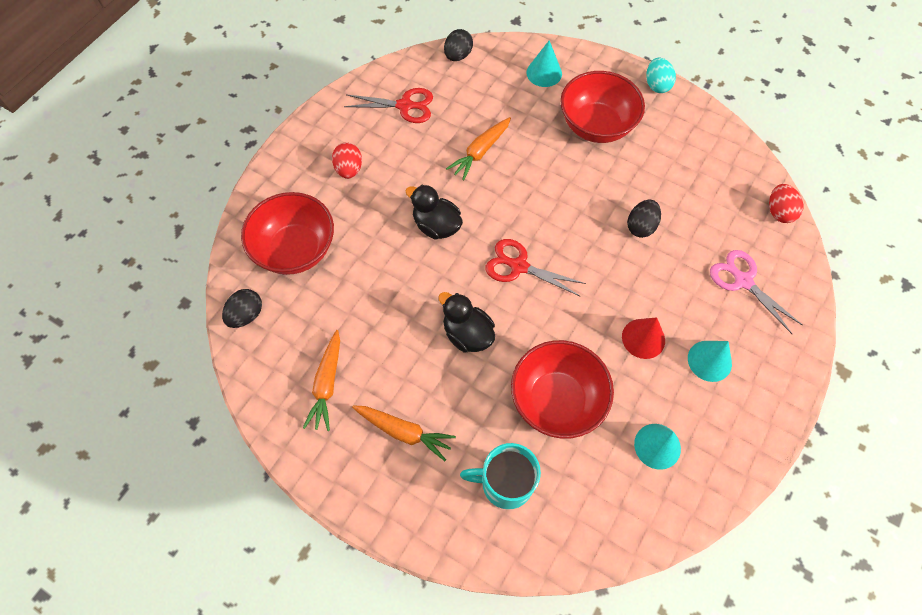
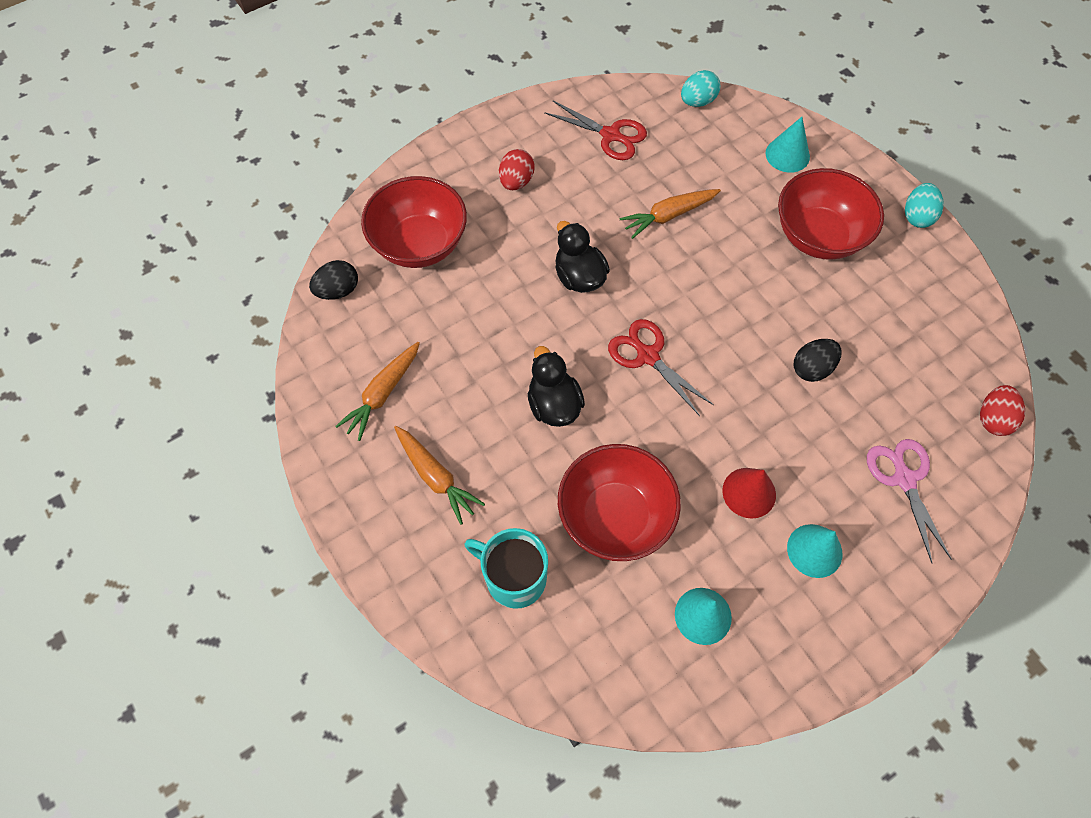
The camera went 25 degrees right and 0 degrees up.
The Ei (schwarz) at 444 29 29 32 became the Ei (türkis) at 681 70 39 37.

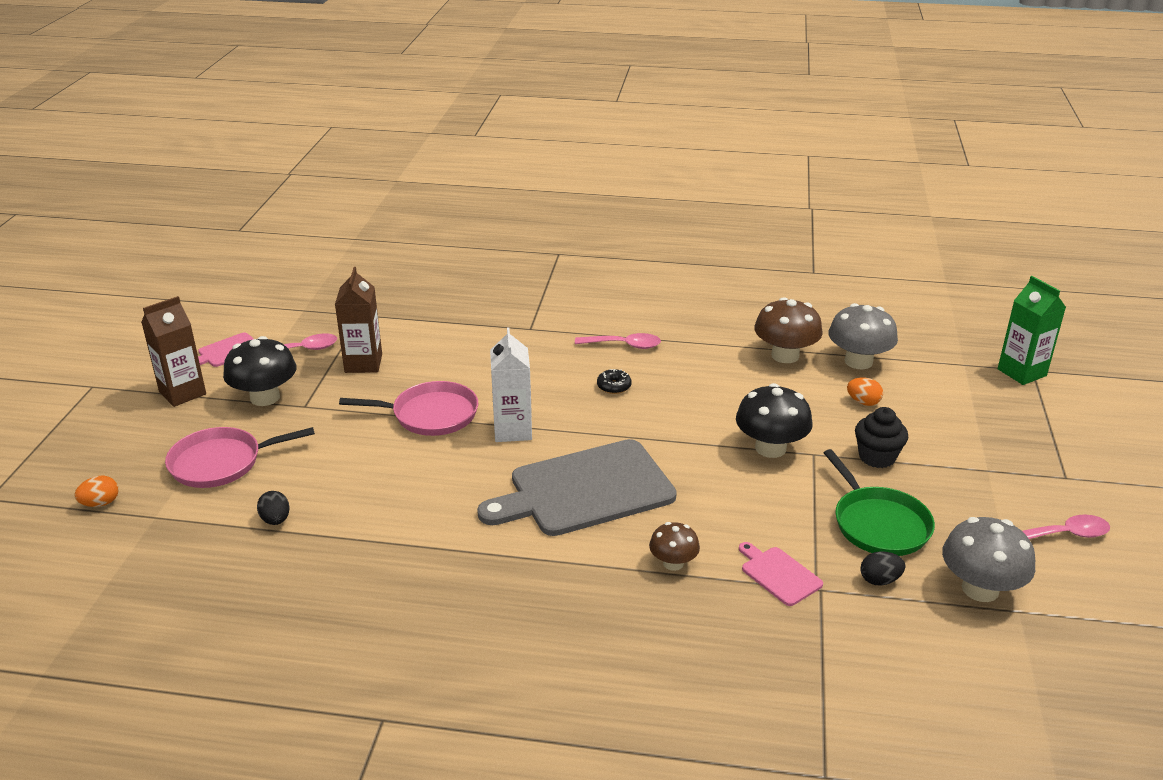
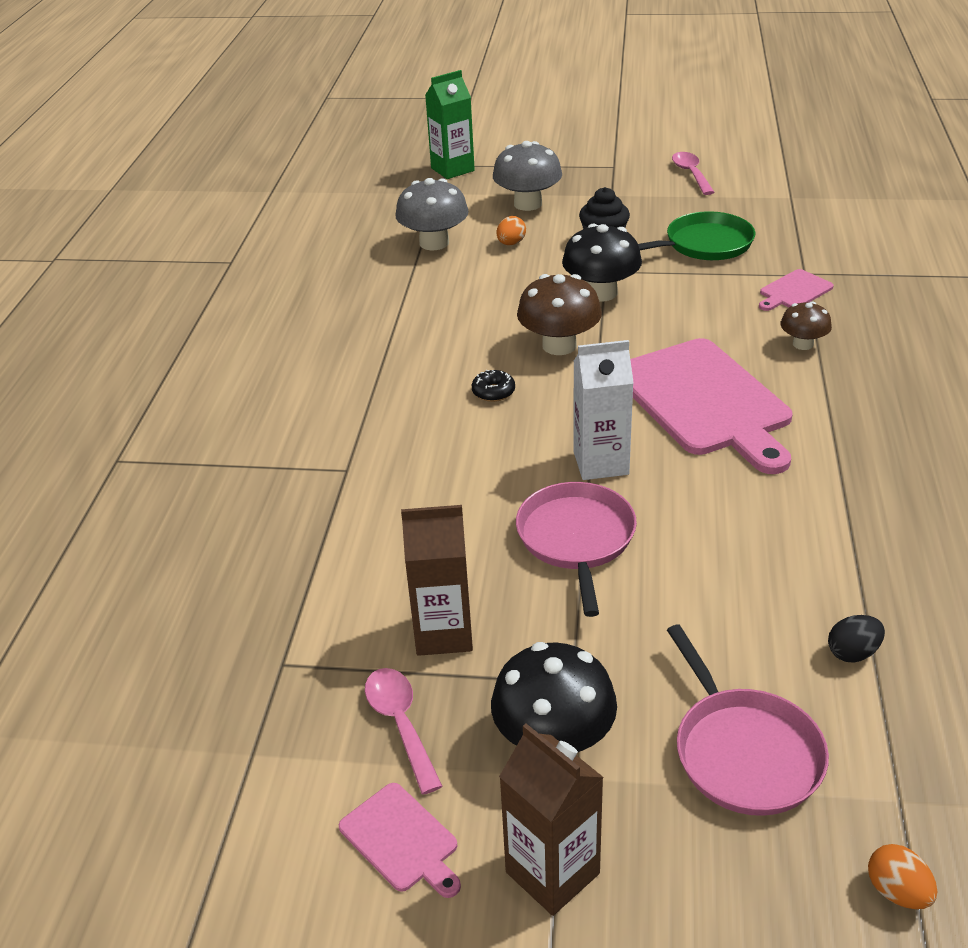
The camera went 90 degrees left and 5 degrees up.
The Pilz (grau) moved from 942 517 93 85 to 493 141 69 70.
The Pilz (braun) moved from 754 297 69 66 to 517 274 85 81.
The Schneidebrett (grau) at 477 439 200 97 became the Schneidebrett (rosa) at 630 338 163 136.
The Löffel (rosa) at 575 333 86 16 disappeared.
The Ei (schwarz) at 860 552 45 34 disappeared.

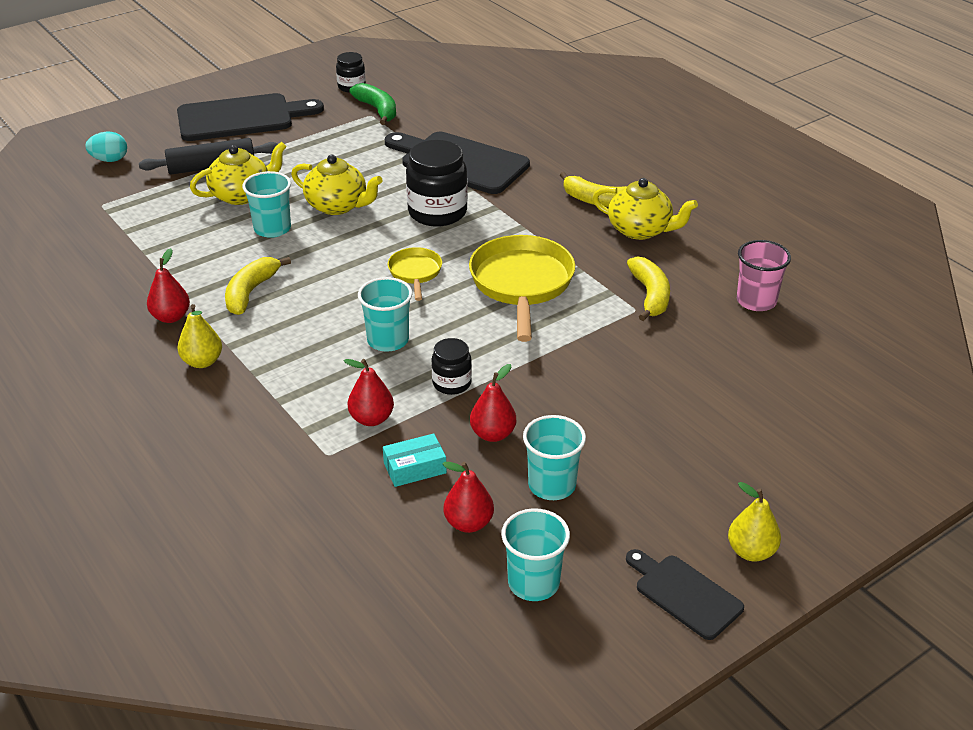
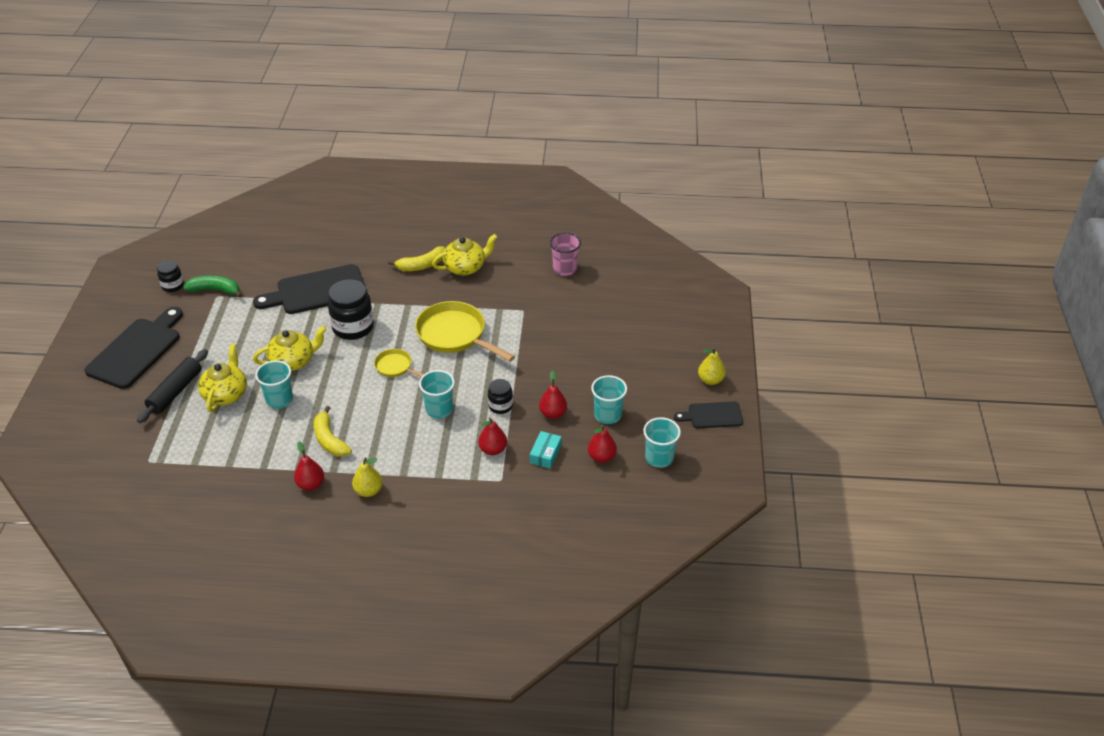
The camera went 50 degrees left and 5 degrees up.
The Ei (türkis) at 85 132 42 30 disappeared.
The Banane (gelb) at 627 257 43 64 disappeared.

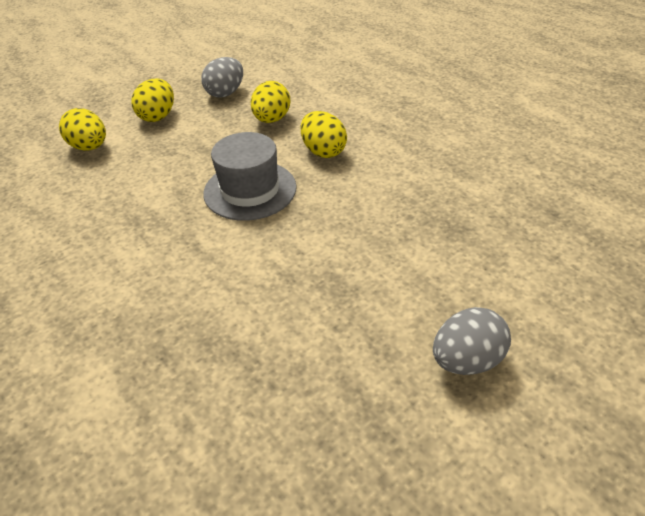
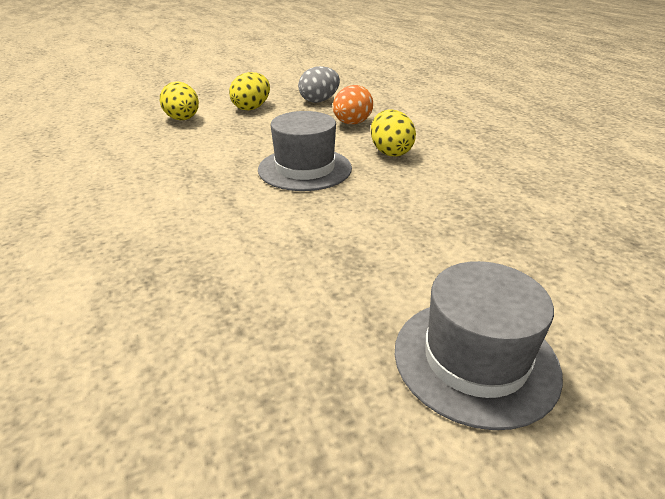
The camera went 15 degrees right and 10 degrees down.
The Ei (gelb) at 251 81 39 42 became the Ei (orange) at 333 85 40 39.
The Ei (grau) at 433 307 78 68 was replaced by the Hut (grau) at 395 261 168 169.

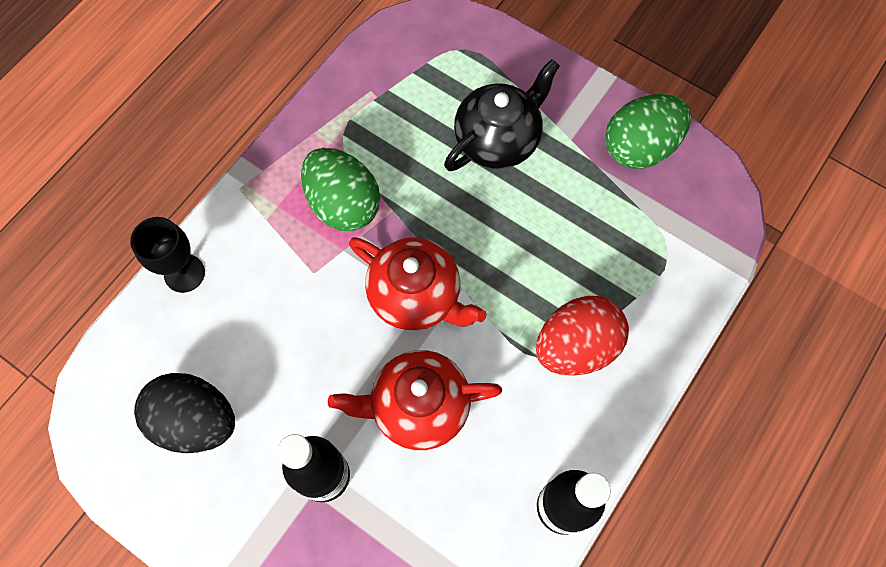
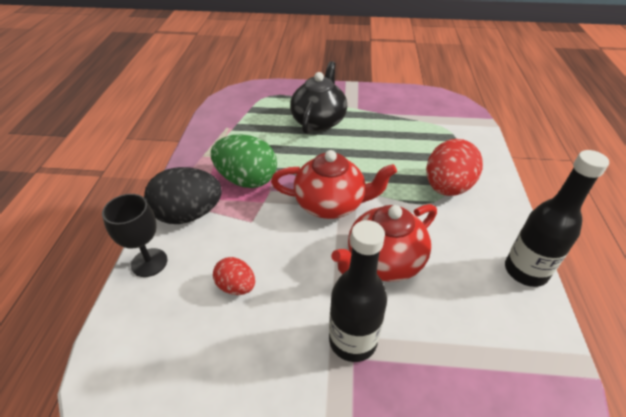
The camera went 30 degrees left and 25 degrees down.
The Ei (schwarz) moved from 134 373 101 80 to 144 167 78 57.
The Ei (rot) at 213 257 42 38 appeared.
The Ei (grün) at 605 94 86 75 disappeared.

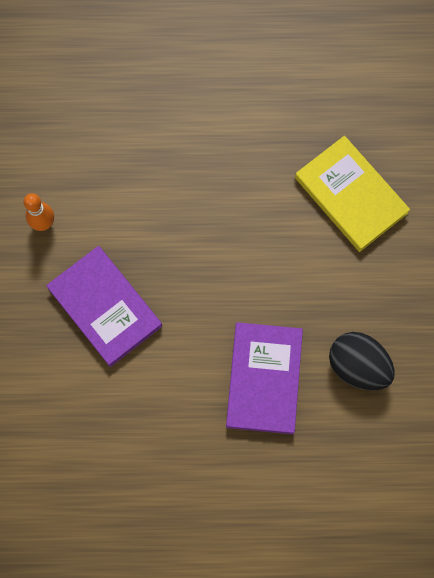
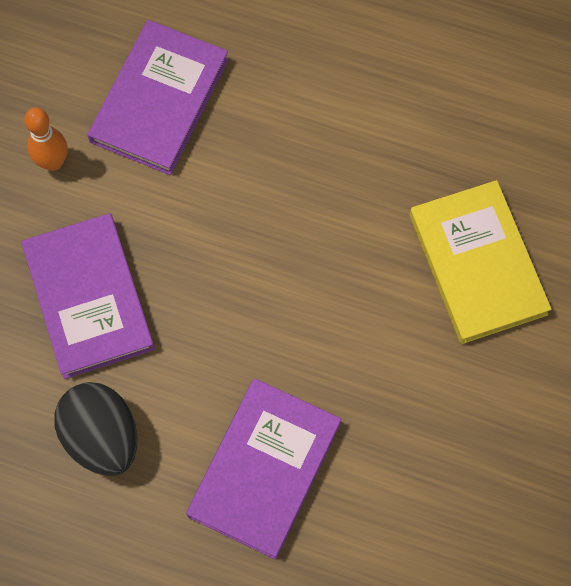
The camera went 20 degrees right and 5 degrees down.
The Ei (schwarz) moved from 329 332 66 59 to 54 382 83 94.
The Buch (lila) at 87 20 142 155 appeared.

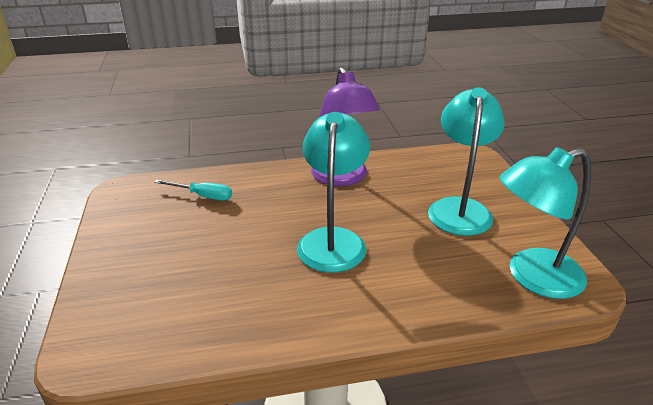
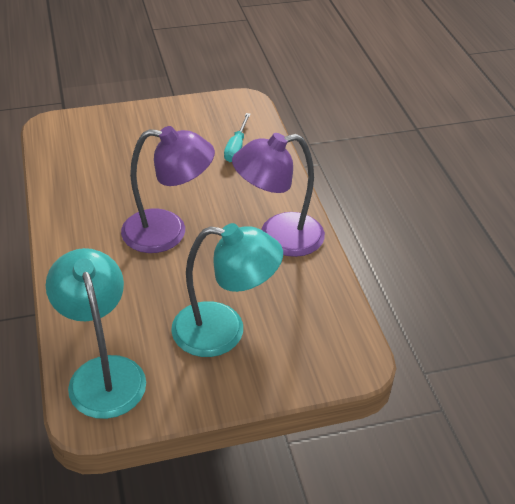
The camera went 85 degrees right and 10 degrees up.
The Lampe (türkis) at 297 112 73 161 became the Lampe (lila) at 121 126 94 127.

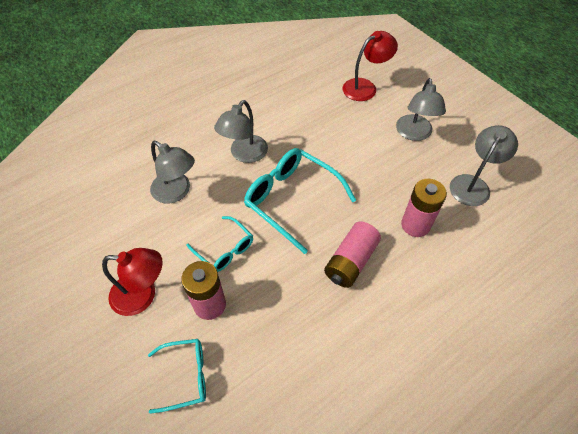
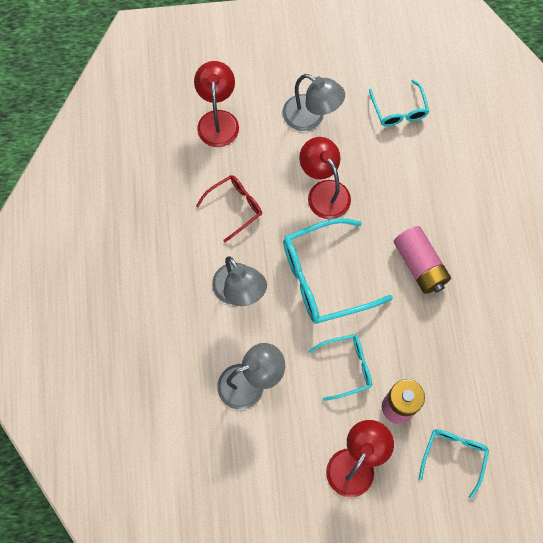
The camera went 60 degrees left and 15 degrees up.
The Brille (rot) at 196 175 66 67 appeared.
The Lampe (rot) at 299 137 52 82 appeared.
The Lampe (grau) at 450 125 68 81 was replaced by the Brille (türkis) at 369 80 60 47.
The Batterie (rosa) at 401 179 46 58 disappeared.

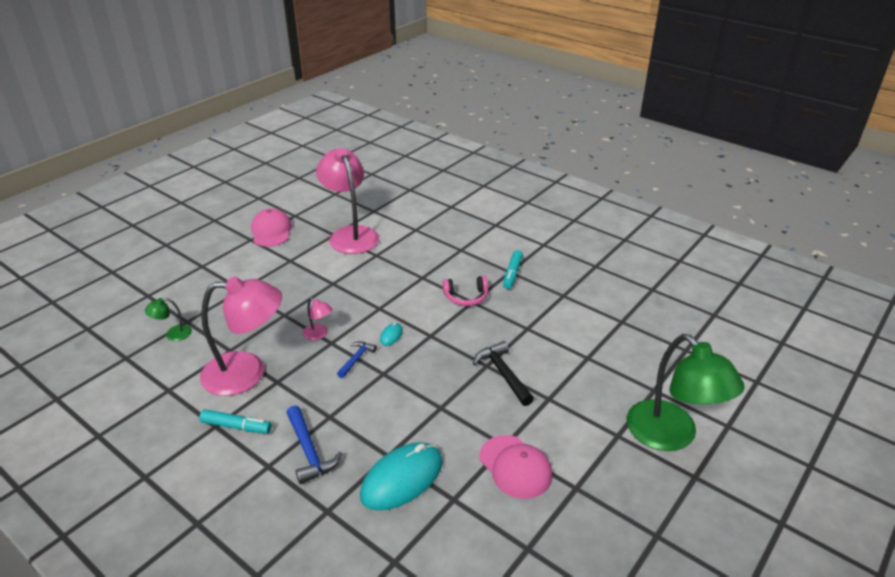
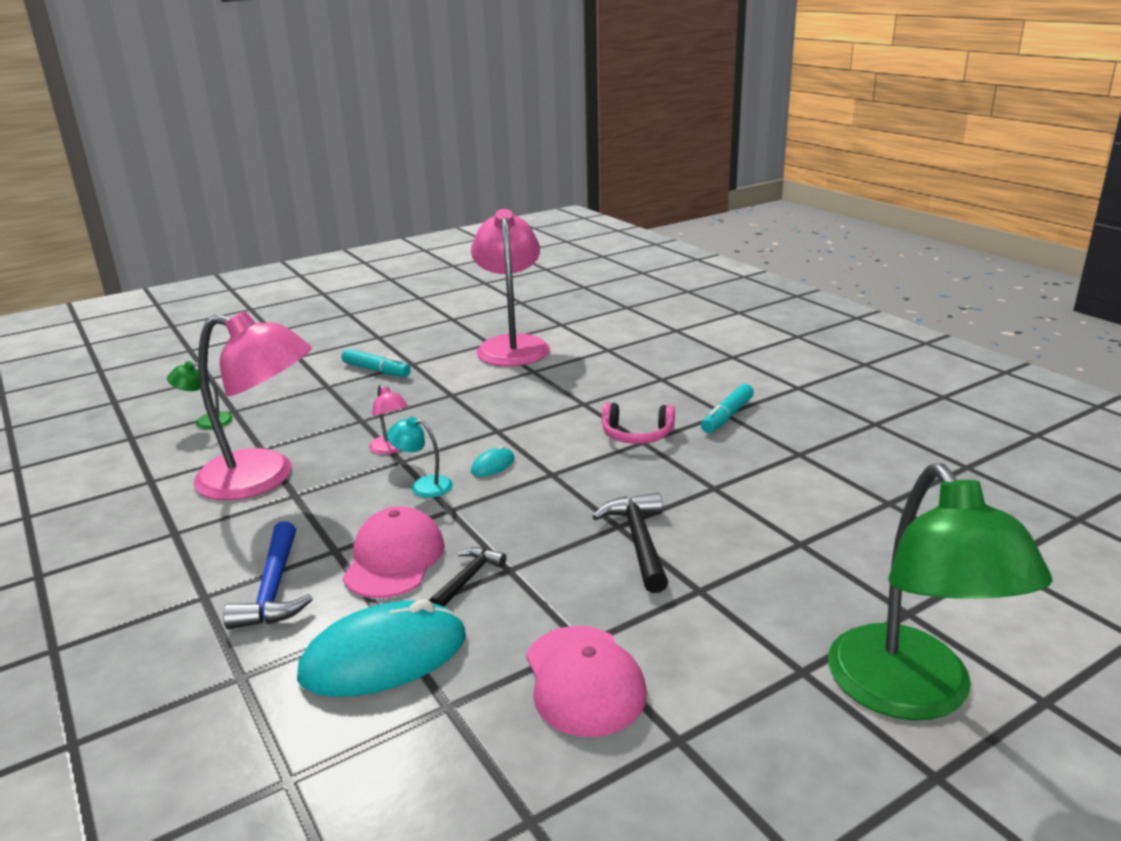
The camera went 20 degrees right and 10 degrees down.
The Filzstift (türkis) moved from 199 409 73 25 to 342 349 69 28.
The Kappe (rosa) moved from 251 208 41 39 to 343 506 102 92.
The Hammer (blau) at 337 341 40 37 was replaced by the Lampe (türkis) at 387 417 66 81.
The Hammer (schwarz) at 430 547 76 60 appeared.

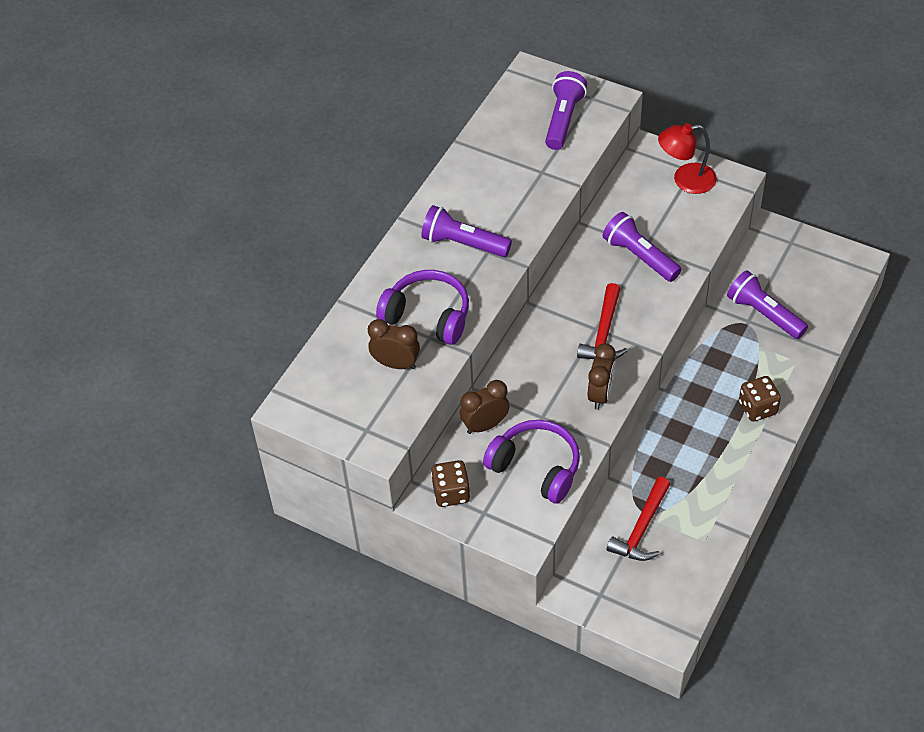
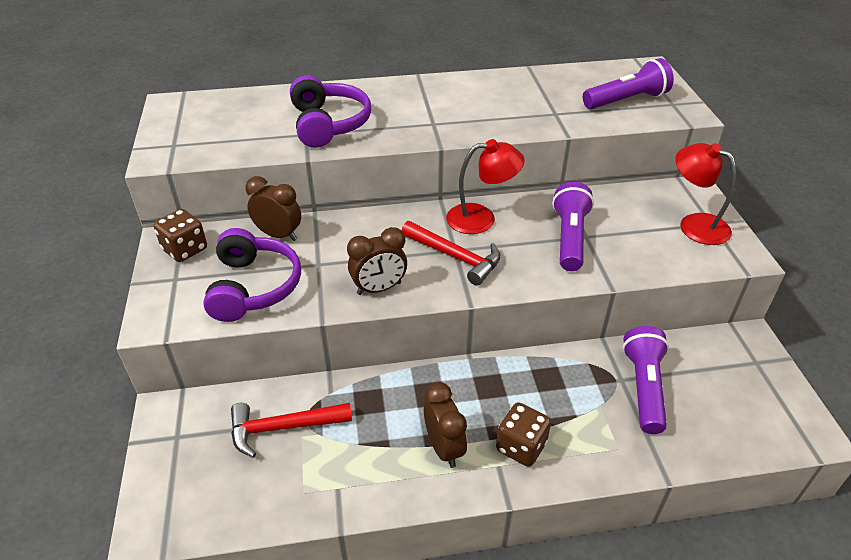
The camera went 50 degrees right and 10 degrees down.
The Hammer (rot) at 577 283 50 76 turned 120 degrees counterclockwise.
The Wecker (braun) moved from 368 319 52 50 to 424 382 43 86.
The Lampe (rot) at 446 139 79 95 appeared.
The Taschenlampe (lila) at 421 205 91 52 disappeared.

